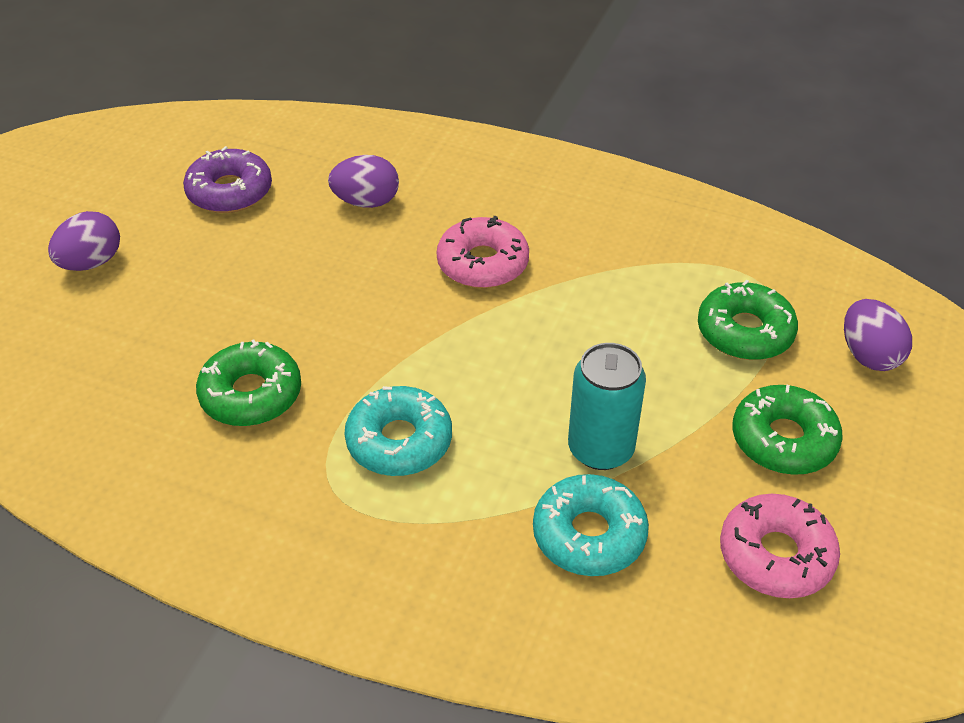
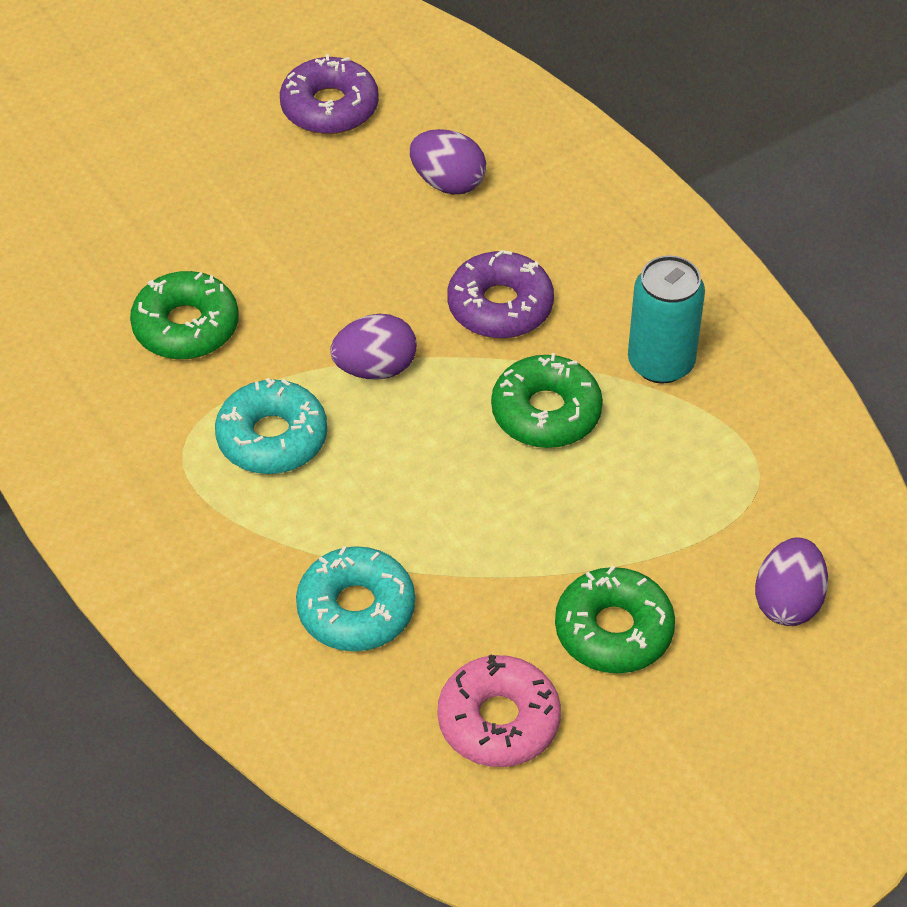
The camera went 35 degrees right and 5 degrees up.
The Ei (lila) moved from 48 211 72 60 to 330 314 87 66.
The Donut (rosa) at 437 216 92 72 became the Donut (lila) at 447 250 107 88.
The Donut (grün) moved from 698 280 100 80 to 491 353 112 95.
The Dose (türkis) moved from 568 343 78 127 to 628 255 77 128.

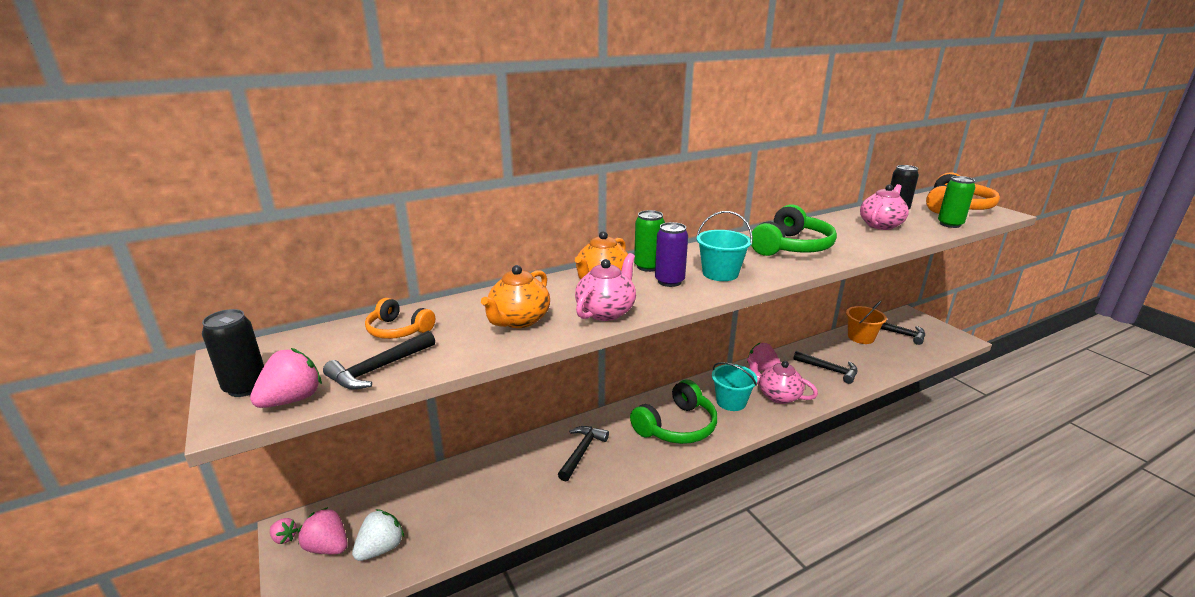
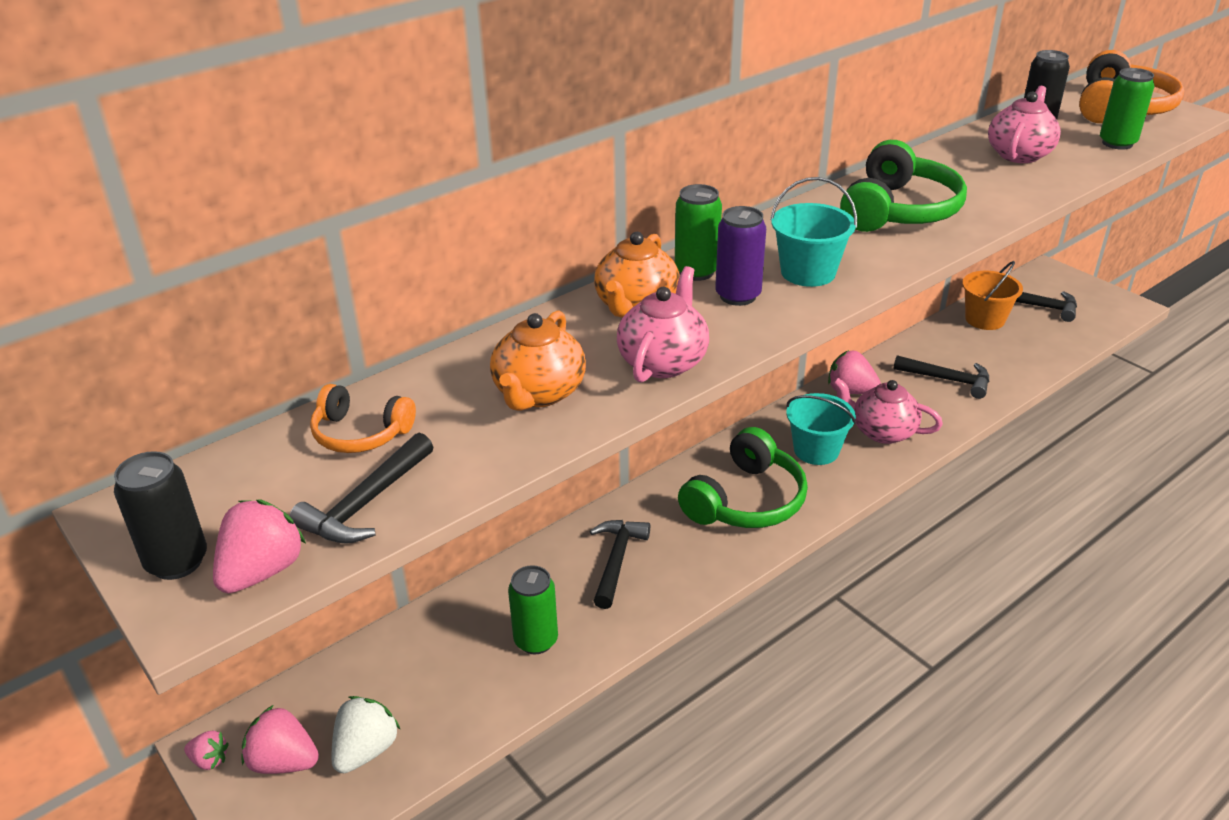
The camera went 10 degrees left and 10 degrees up.
The Dose (grün) at 508 565 50 89 appeared.

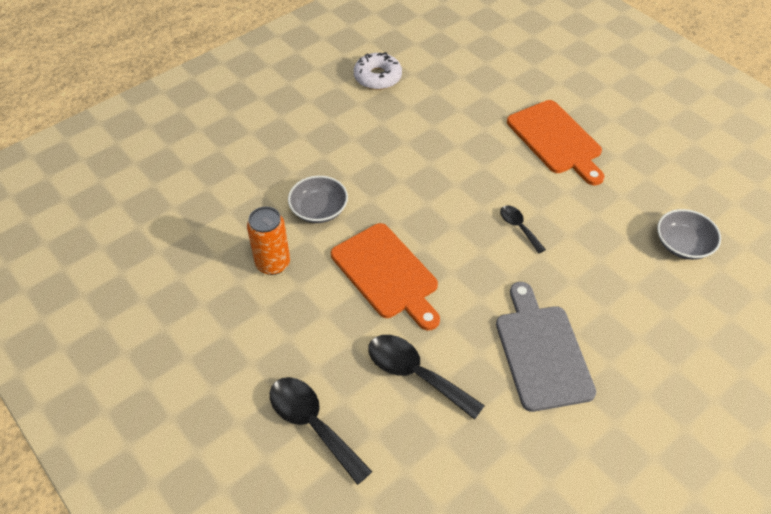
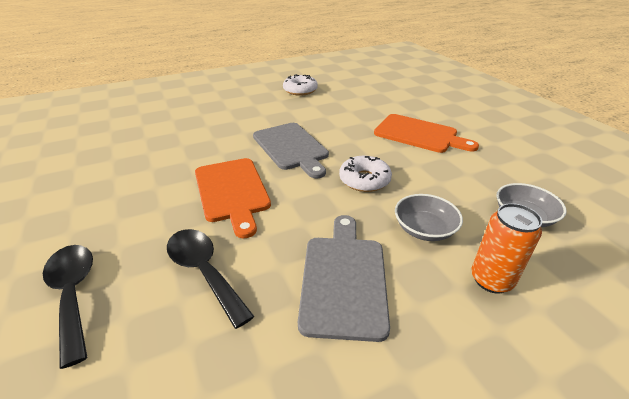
The camera went 15 degrees right and 15 degrees down.
The Schneidebrett (grau) at 253 123 76 55 appeared.
The Löffel (schwarz) at 500 205 46 48 was replaced by the Donut (weiß) at 339 156 53 36.
The Schneidebrett (orange) at 507 100 97 85 turned 45 degrees counterclockwise.
The Schüssel (grau) moved from 288 176 60 47 to 395 194 68 47.
The Dose (orange) moved from 247 207 43 68 to 471 203 71 91.

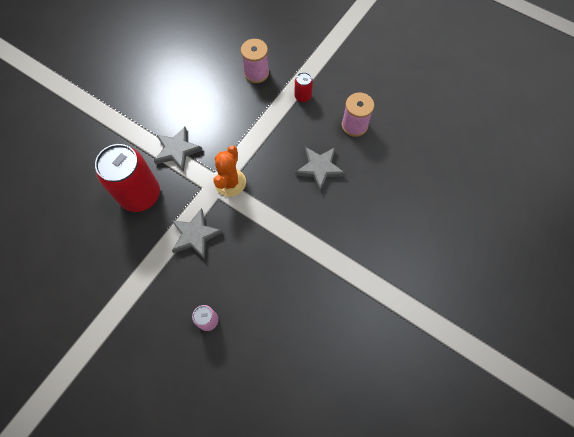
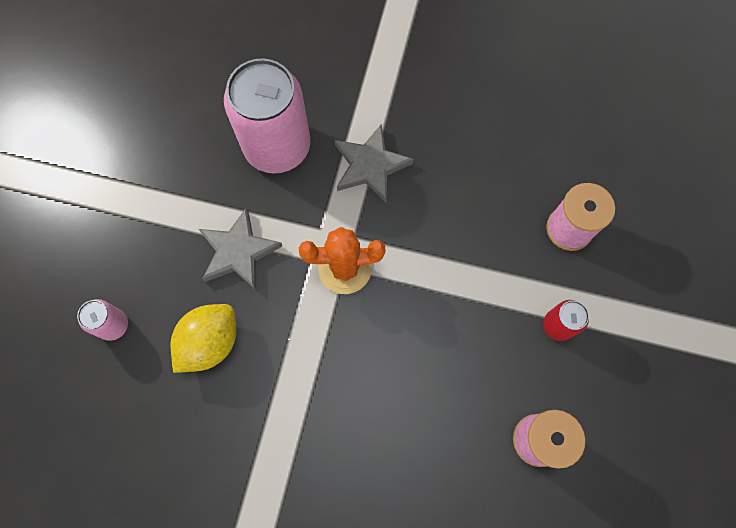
The camera went 70 degrees right and 5 degrees up.
The Zitrone (gelb) at 170 304 66 69 appeared.
The Dose (rot) at 95 144 65 68 became the Dose (rosa) at 224 58 87 116.
The Stern (grau) at 295 147 50 44 disappeared.

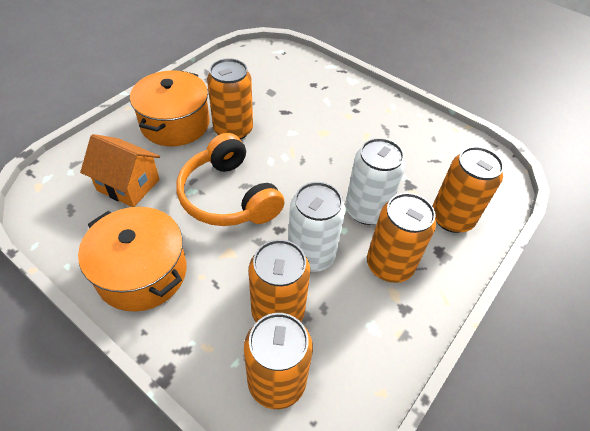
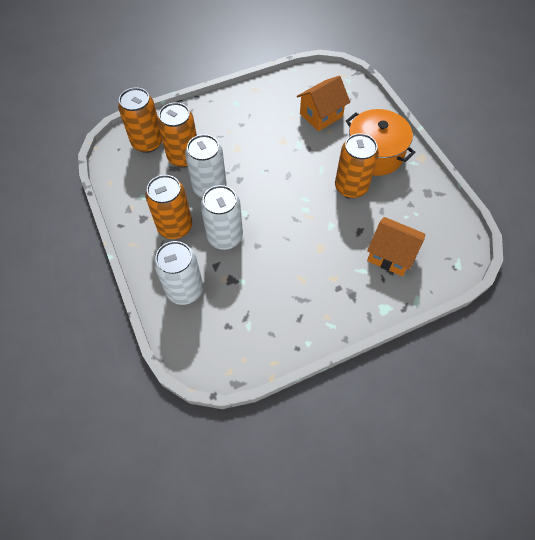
The camera went 120 degrees right and 10 degrees up.
The Dose (orange) at 433 147 71 86 became the Dose (weiß) at 154 241 49 64.
The Haus (orange) at 367 217 58 59 appeared.
The Kochtopf (orange) at 78 207 109 105 disappeared.
The Kopfhörer (orange) at 176 133 109 93 disappeared.

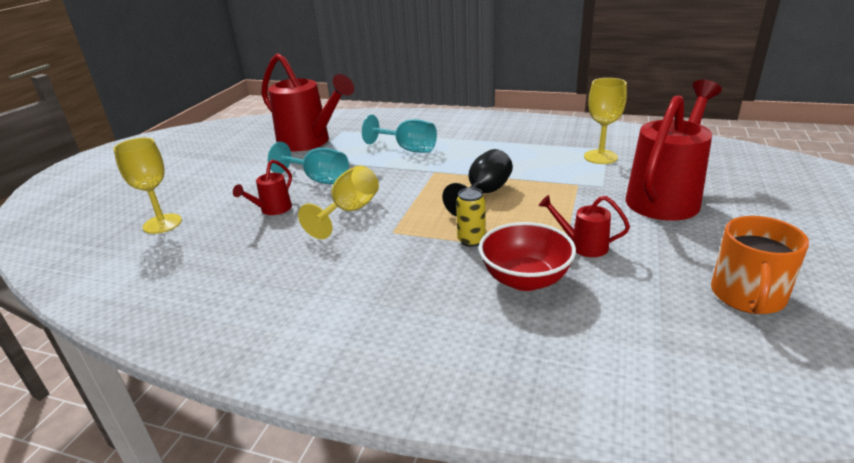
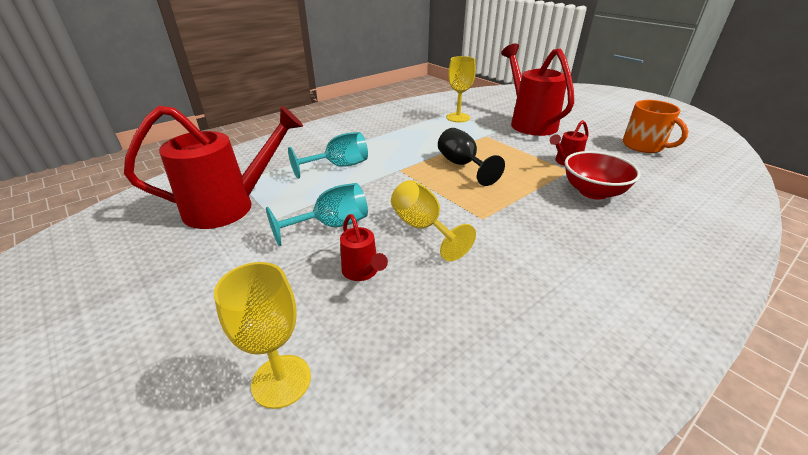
The camera went 60 degrees left and 5 degrees up.
The Dose (gelb) at 456 188 30 59 disappeared.

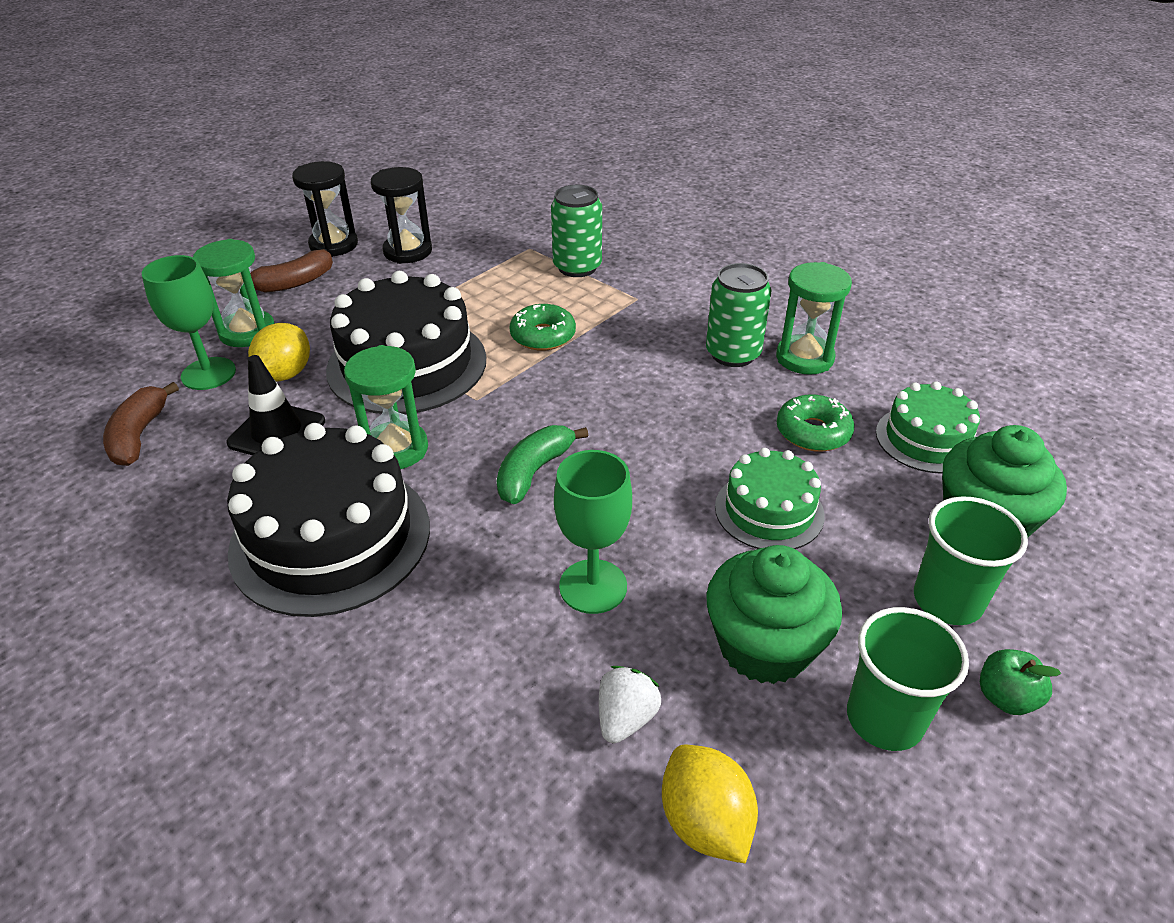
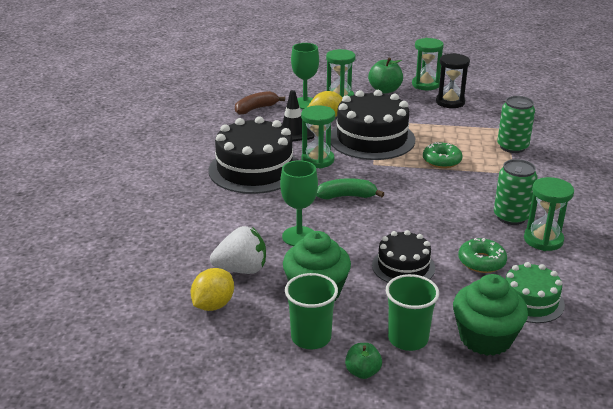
The camera went 55 degrees right and 10 degrees down.
The Erdbeere (weiß) at 599 666 62 77 changed to 1.60 times the size.
The Banane (braun) at 250 249 83 44 was replaced by the Apfel (grün) at 368 57 35 36.
The Kuchen (grün) at 715 448 110 101 became the Kuchen (schwarz) at 372 230 63 53.
The Sanduhr (schwarz) at 292 161 66 96 became the Sanduhr (grün) at 412 38 32 52.

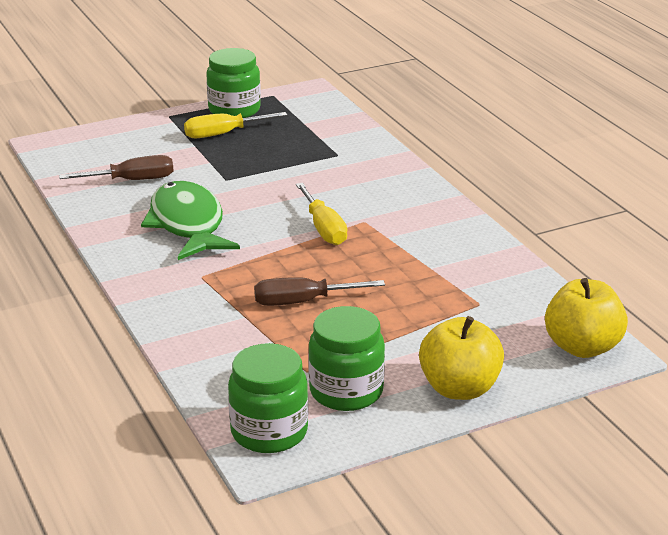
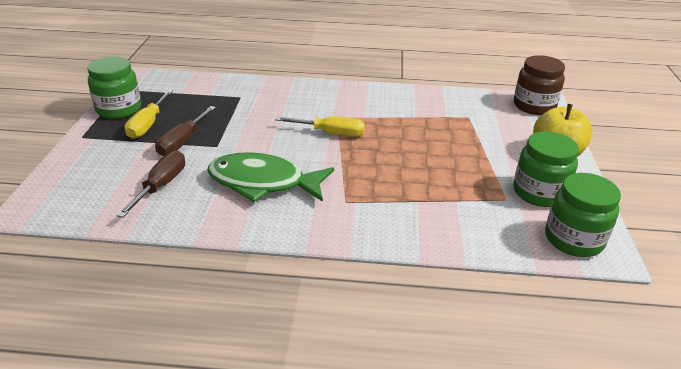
The camera went 60 degrees left and 5 degrees up.
The Schraubenzieher (braun) moved from 254 277 131 29 to 155 106 61 50.
The Apfel (gelb) at 545 278 83 80 was replaced by the Einmachglas (braun) at 514 55 51 60.

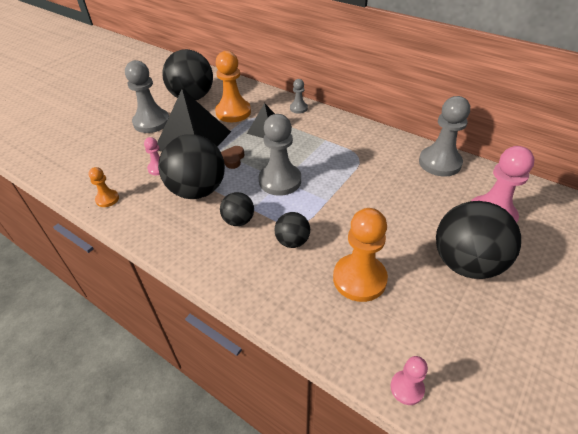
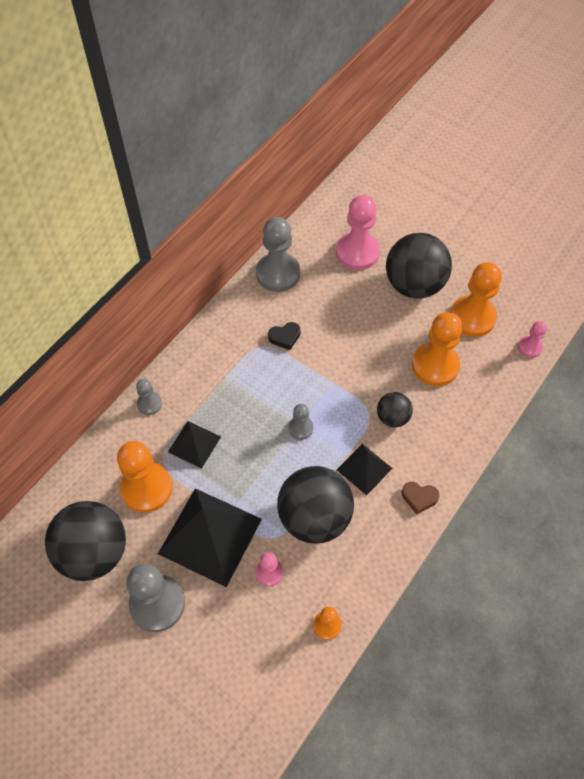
The camera went 90 degrees left and 15 degrees up.
The Herz (schwarz) at 268 322 32 28 appeared.
The Bauer (grau) at 259 114 42 82 changed to 0.51 times the size.
The Ball (schwarz) at 220 192 34 34 was replaced by the Pyramide (schwarz) at 337 444 55 51.
The Herz (braun) moved from 221 146 23 23 to 402 482 37 32.
The Bauer (orange) at 450 262 52 75 appeared.

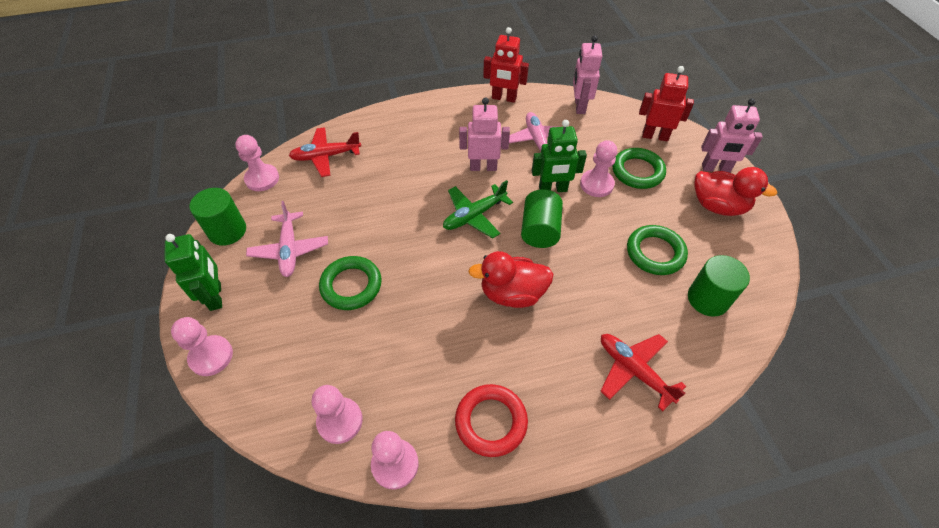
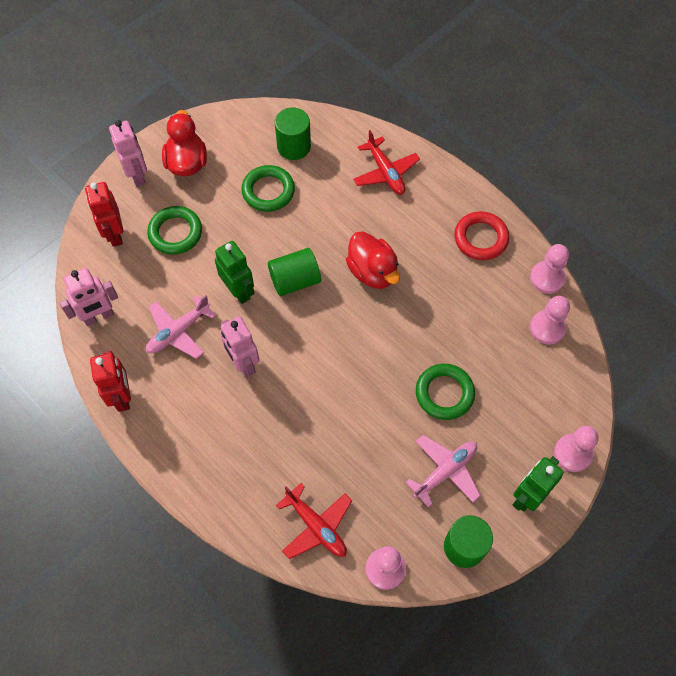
The camera went 120 degrees left and 10 degrees up.
The Flugzeug (rot) at 601 334 85 77 turned 45 degrees counterclockwise.
The Flugzeug (grün) at 443 180 70 58 disappeared.
The Bauer (rosa) at 580 140 37 57 disappeared.

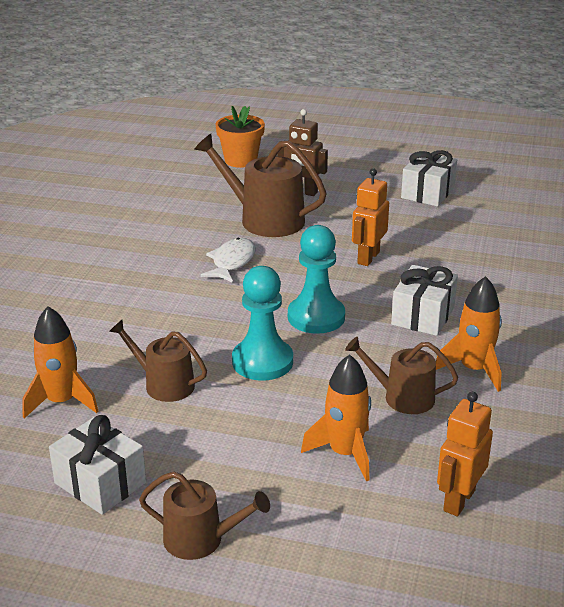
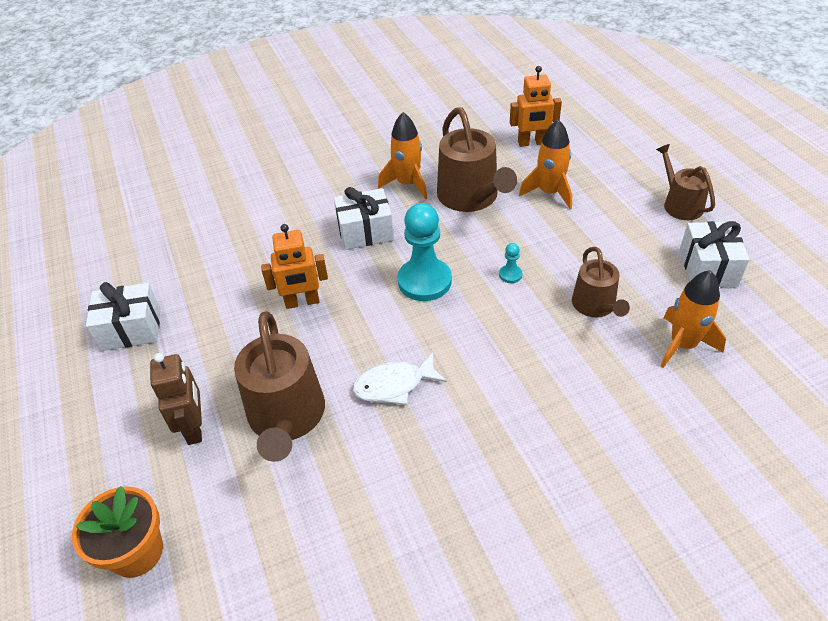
The camera went 125 degrees left and 15 degrees up.
The Gießkanne (braun) at 345 337 113 77 changed to 1.66 times the size.
The Bauer (türkis) at 232 266 61 114 changed to 0.43 times the size.

